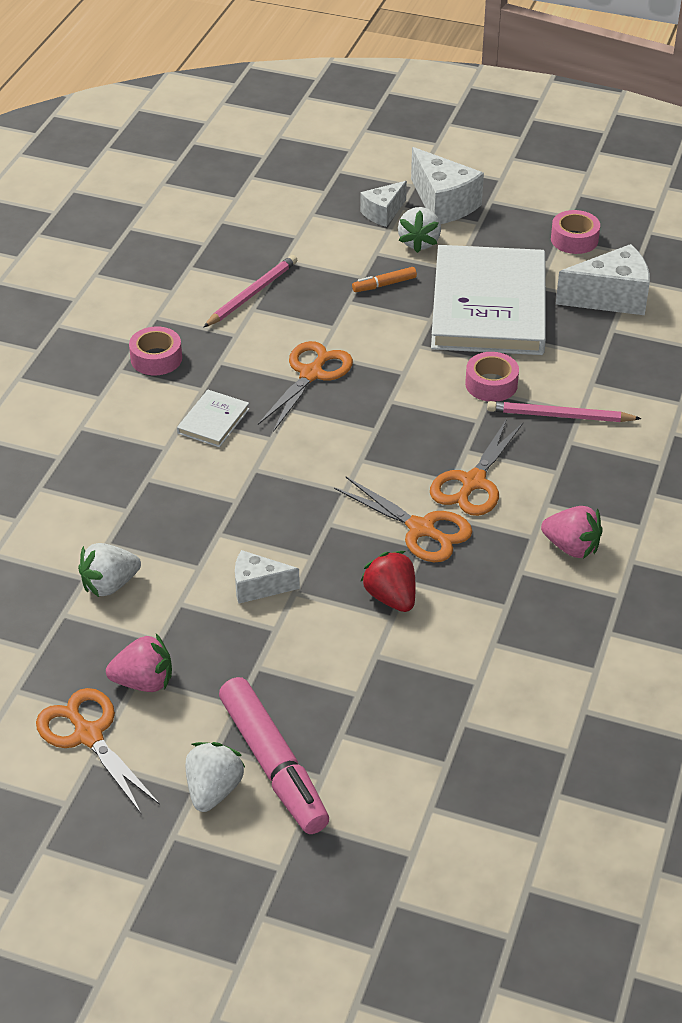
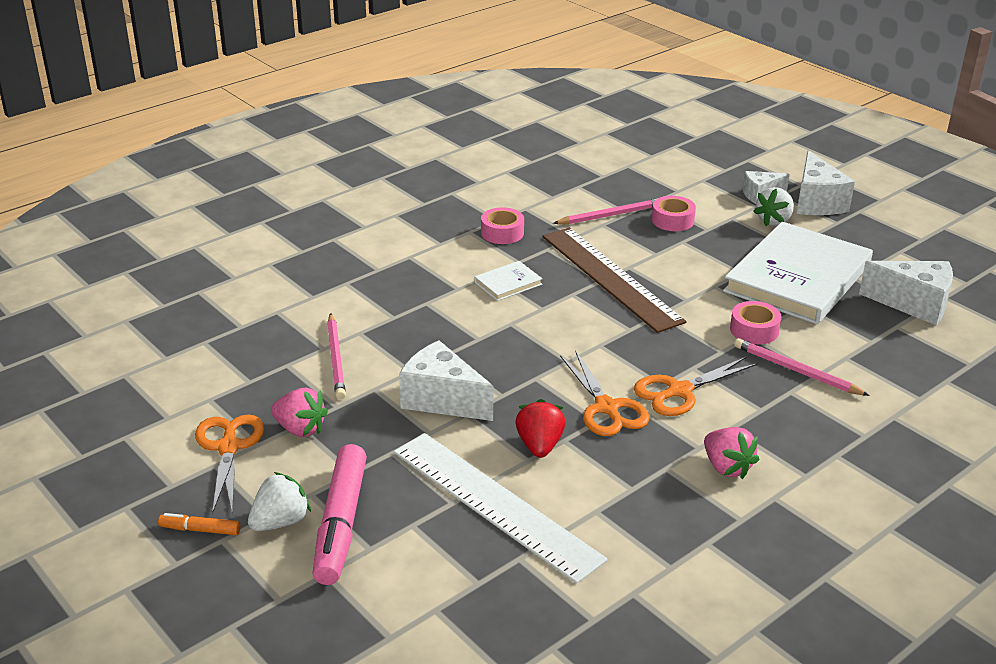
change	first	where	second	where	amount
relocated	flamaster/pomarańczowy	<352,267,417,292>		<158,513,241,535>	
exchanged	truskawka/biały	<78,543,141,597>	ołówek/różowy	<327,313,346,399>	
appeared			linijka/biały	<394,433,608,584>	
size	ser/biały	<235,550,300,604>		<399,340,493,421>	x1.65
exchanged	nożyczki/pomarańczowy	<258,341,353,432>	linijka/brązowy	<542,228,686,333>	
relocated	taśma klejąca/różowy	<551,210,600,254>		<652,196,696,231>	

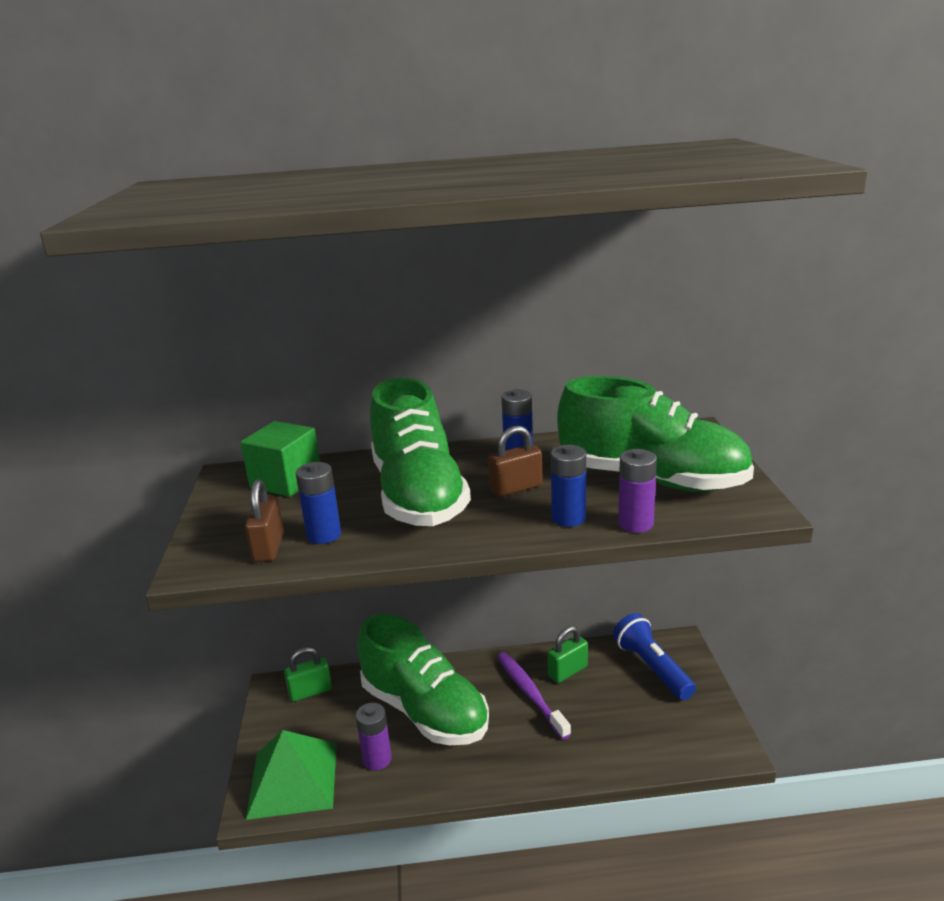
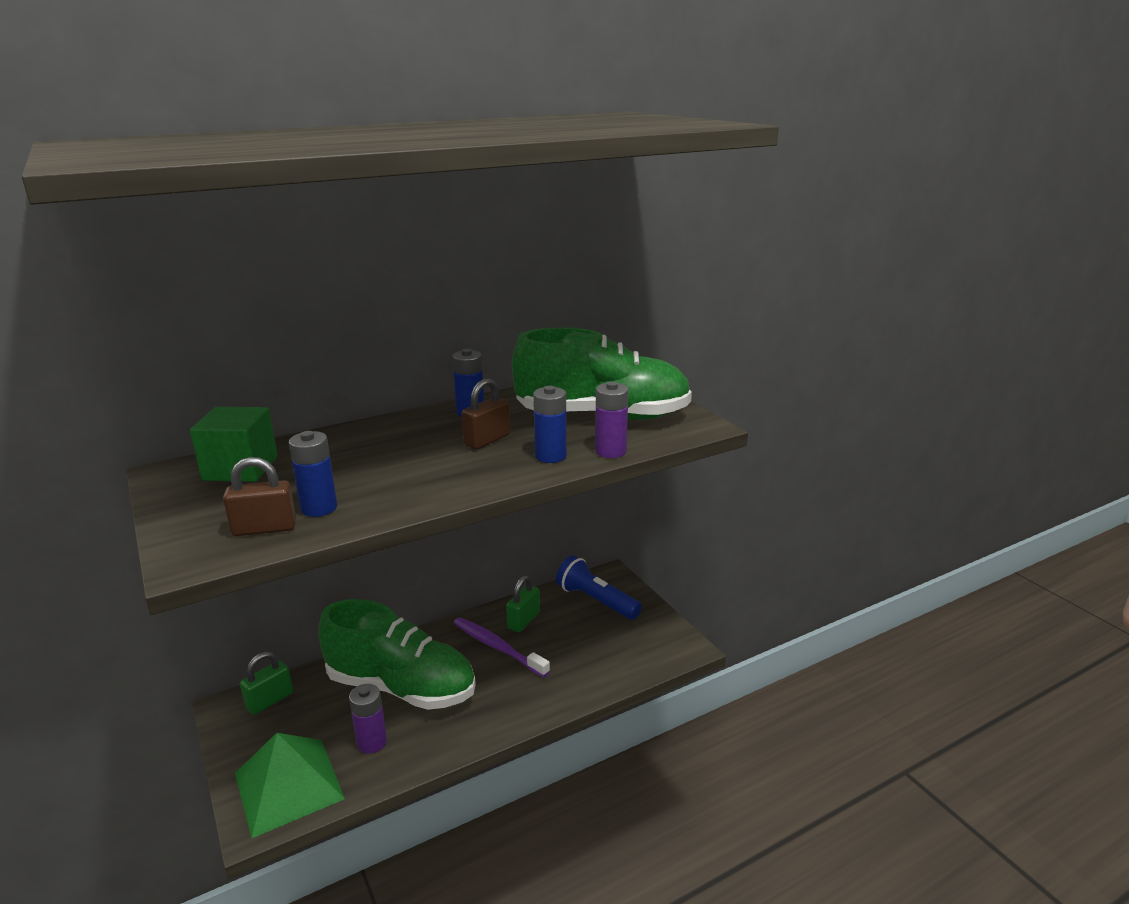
change	first	where	second	where	amount
spun	kłódka/brązowy	<245,479,284,562>		<223,457,296,536>	75 degrees counterclockwise
missing	but/zielony	<370,377,471,526>			

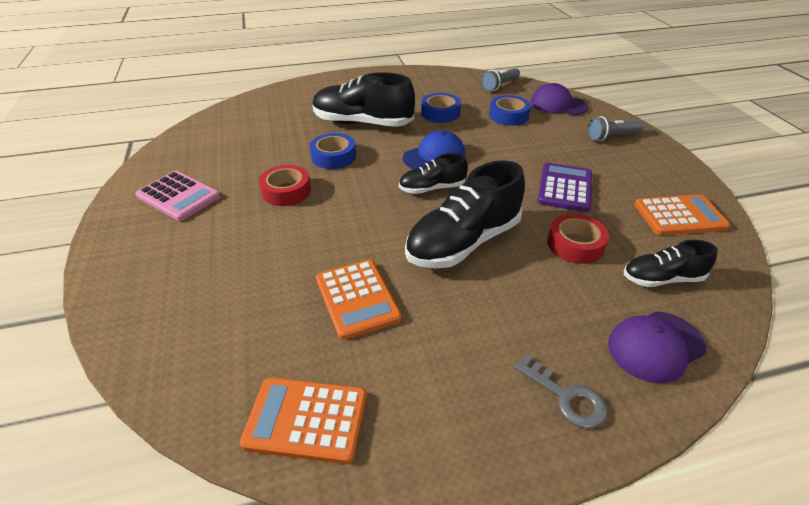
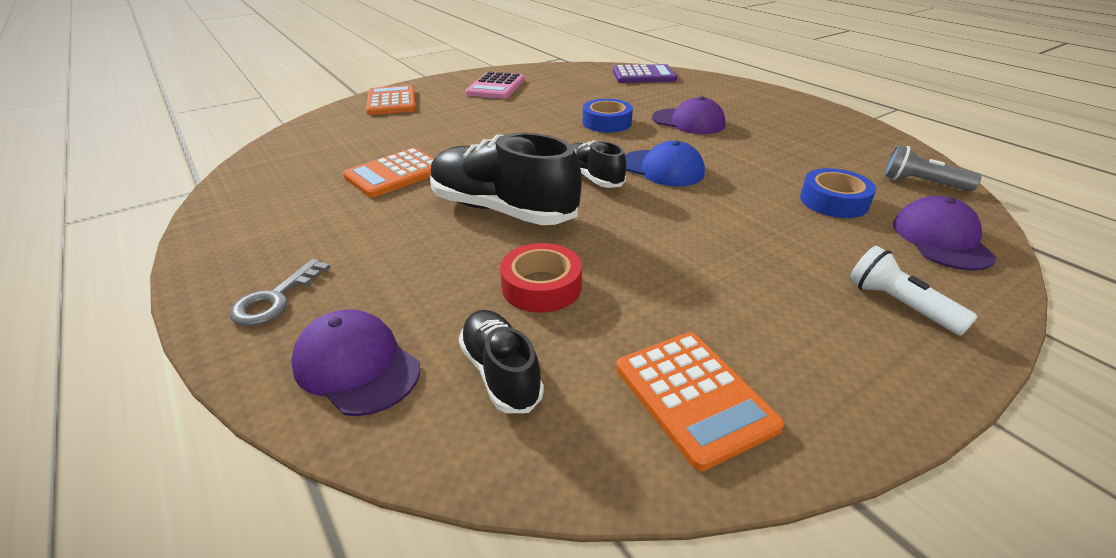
change	first	where	second	where	amount
relocated	kalkulator/pomarańczowy	<240,377,367,464>		<366,85,416,115>	
relocated	kalkulator/fioletowy	<537,163,592,212>		<613,64,677,83>	
exchanged	but/czarny	<313,72,415,127>	czapka/fioletowy	<652,96,726,134>	
colour	latarka/szary	<588,116,644,141>	latarka/biały	<849,246,978,335>	
missing	taśma klejąca/czerwony	<259,165,311,206>			
missing	taśma klejąca/niebieski	<421,93,461,123>			

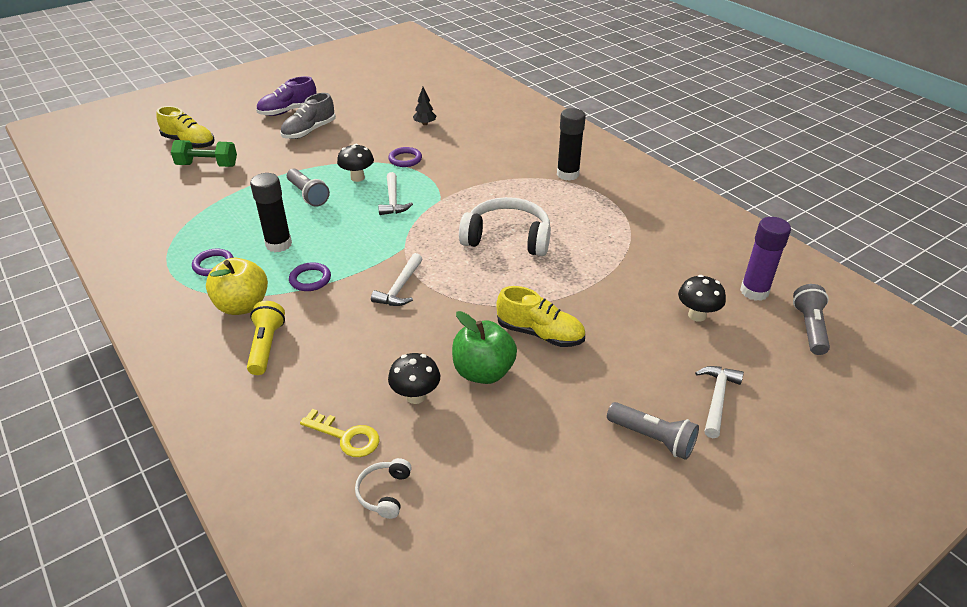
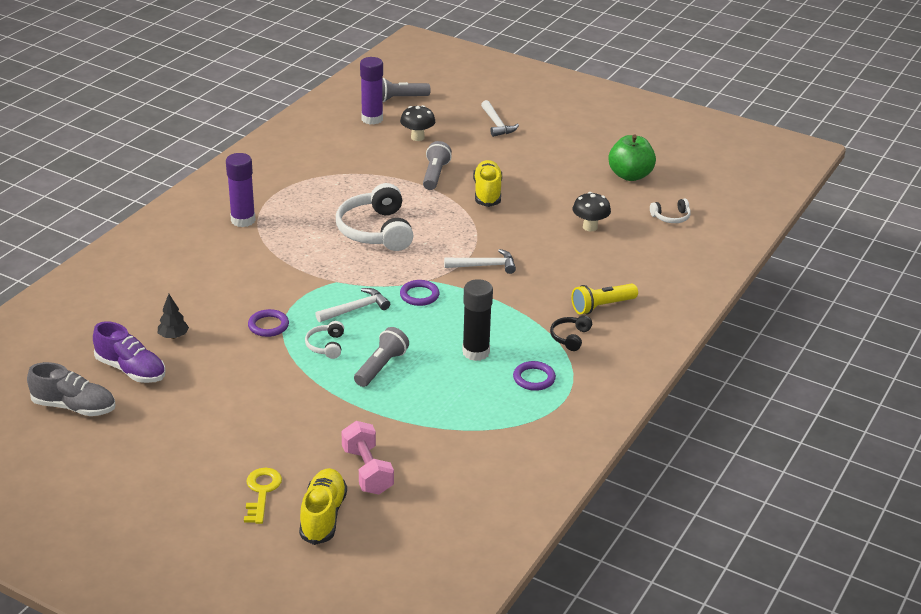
change	first	where	second	where	amount
relocated	but/szary	<280,93,336,139>		<27,362,116,416>	
relocated	but/fioletowy	<256,76,317,116>		<93,321,165,383>	
colour	klej w sztyfcie/czarny	<557,108,586,181>	klej w sztyfcie/fioletowy	<226,153,256,227>	
relocated	klucz/żółty	<300,409,379,457>		<244,468,282,524>	
exchanged	grzyb/czarny	<337,144,374,182>	słuchawki/biały	<305,321,344,359>	
colour	hantel/zielony	<171,140,237,167>	hantel/różowy	<341,421,394,495>	
relocated	pierścień/fioletowy	<289,262,331,291>		<400,280,439,306>	
relocated	latarka/szary	<607,402,699,460>		<423,141,452,190>	
spun	młotek/biały	<695,366,744,438>		<481,100,519,137>	105 degrees counterclockwise
exchanged	jabłko/żółty	<206,258,268,315>	słuchawki/czarny	<550,315,592,351>	
relocated	jabłko/zielony	<452,311,517,384>		<608,134,656,181>	

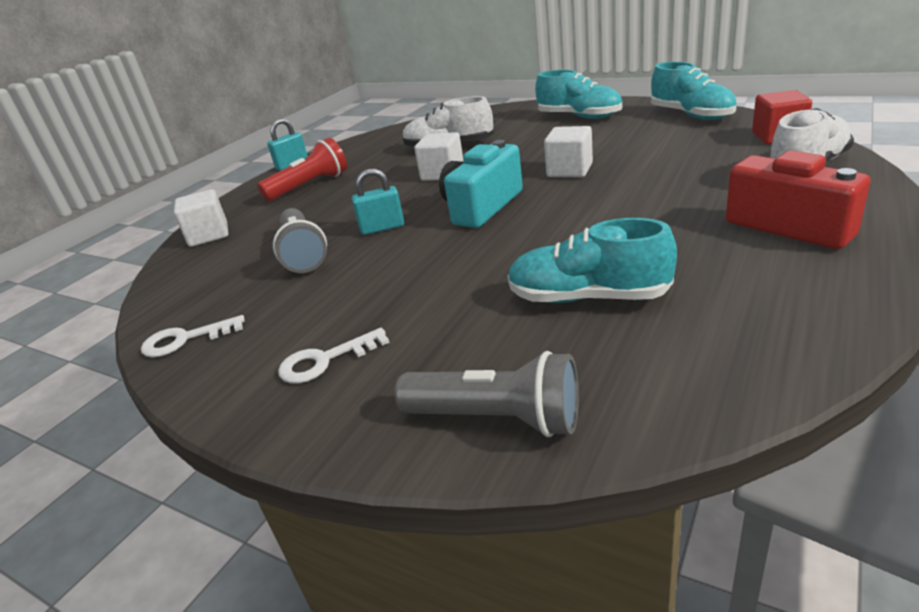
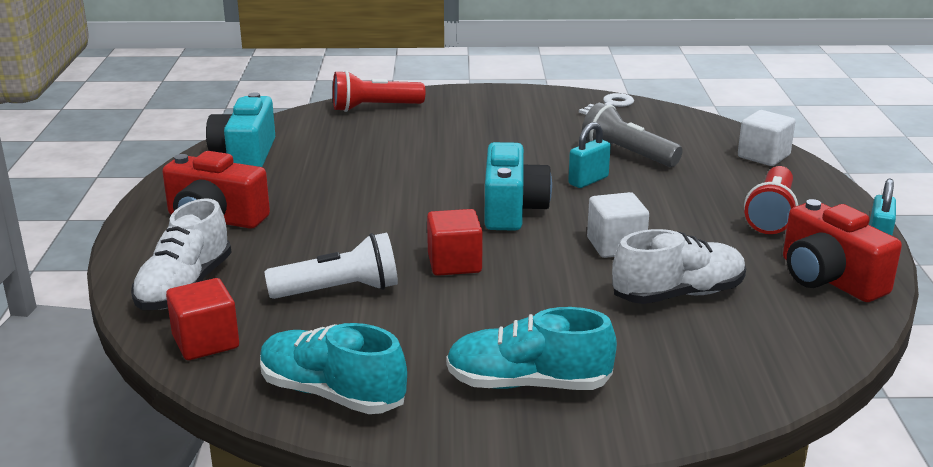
change	first	where	second	where	amount
appeared			aparat fotograficzny/turkusowy	<206,92,275,167>	
appeared			latarka/biały	<264,233,398,299>	
colour	latarka/szary	<394,351,579,437>	latarka/czerwony	<333,70,425,112>	
colour	sześcian/biały	<544,126,593,177>	sześcian/czerwony	<427,209,483,276>	
appeared			aparat fotograficzny/czerwony	<783,199,902,302>	
missing	klucz/biały	<278,328,390,384>			
missing	but/turkusowy	<508,218,677,303>			

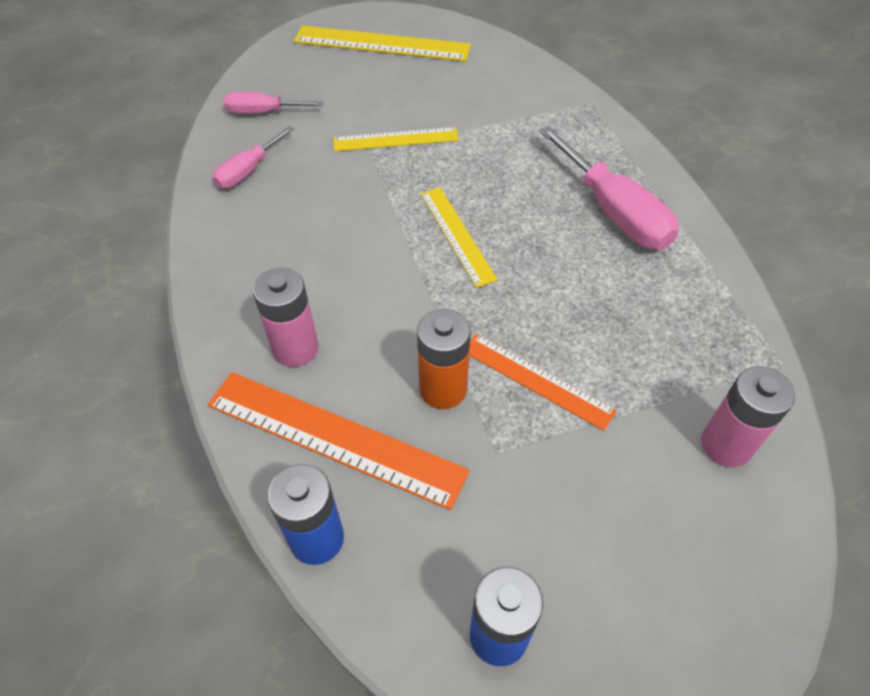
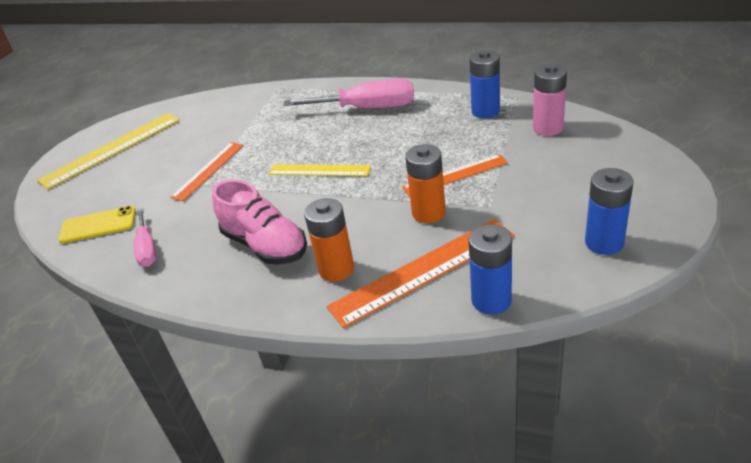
change	first	where	second	where	amount
exchanged	śrubokręt/różowy	<224,92,323,114>	telefon/żółty	<58,206,136,243>	
colour	linijka/żółty	<333,127,459,151>	linijka/pomarańczowy	<170,142,244,201>	
appeared			but/różowy	<212,180,307,265>	
colour	bateria/różowy	<253,268,319,367>	bateria/pomarańczowy	<304,198,354,281>	
appeared			bateria/niebieski	<469,50,500,118>	

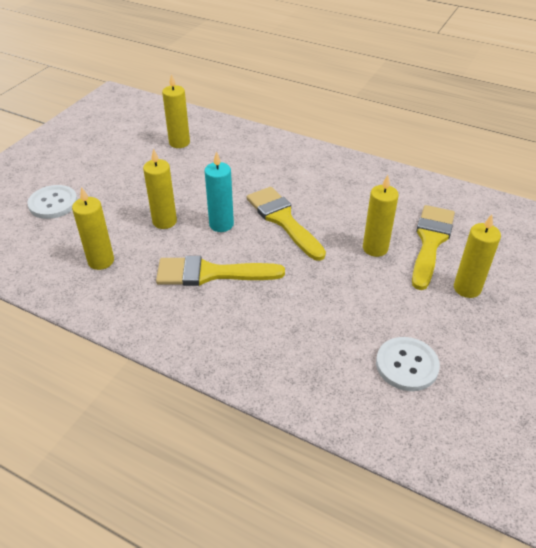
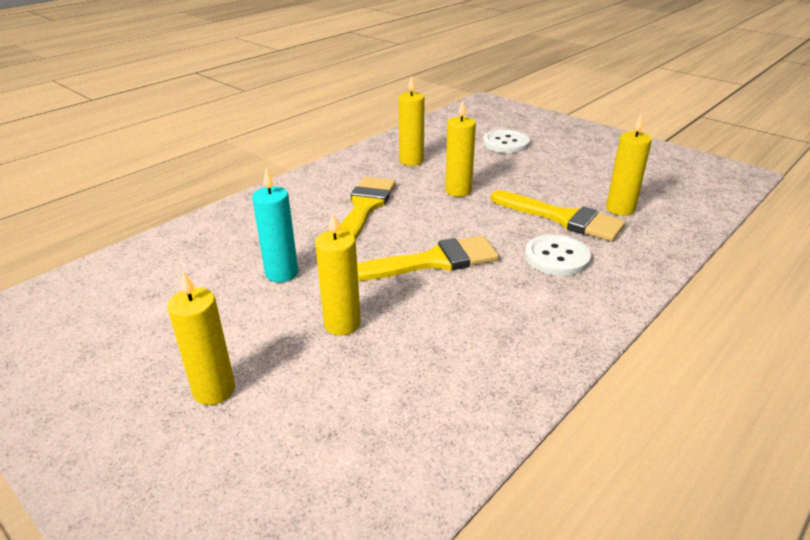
change	first	where	second	where	amount
relocated	świeca/turkusowy	<204,151,234,232>		<252,169,298,282>	
relocated	pędzel/żółty	<412,205,455,290>		<491,190,626,241>	
relocated	guzik/biały	<376,337,440,391>		<525,234,591,276>	

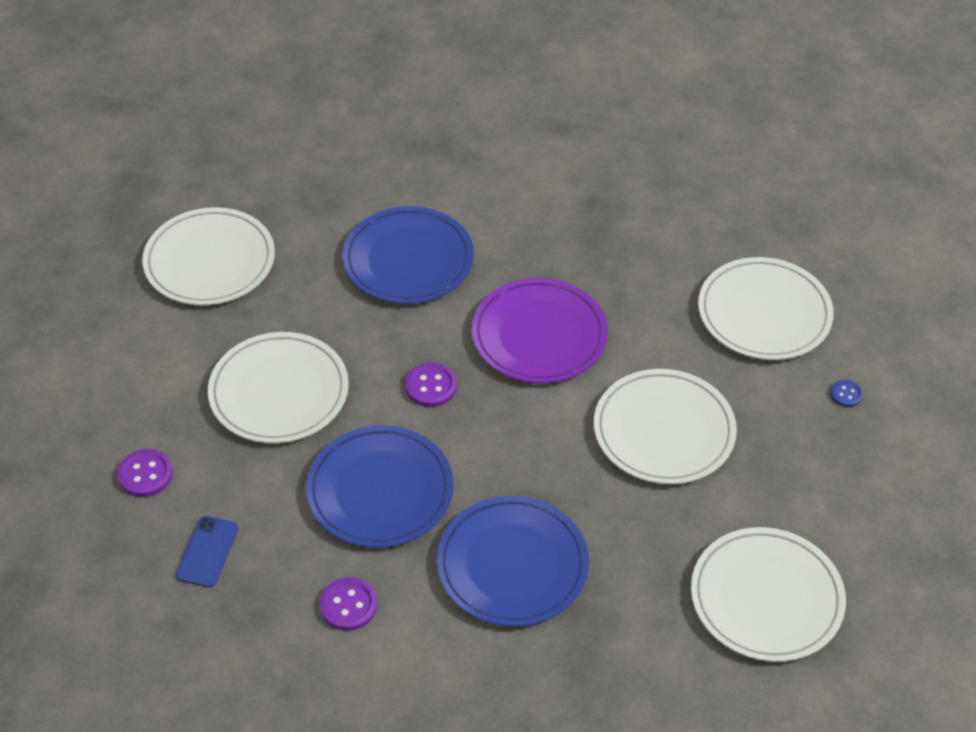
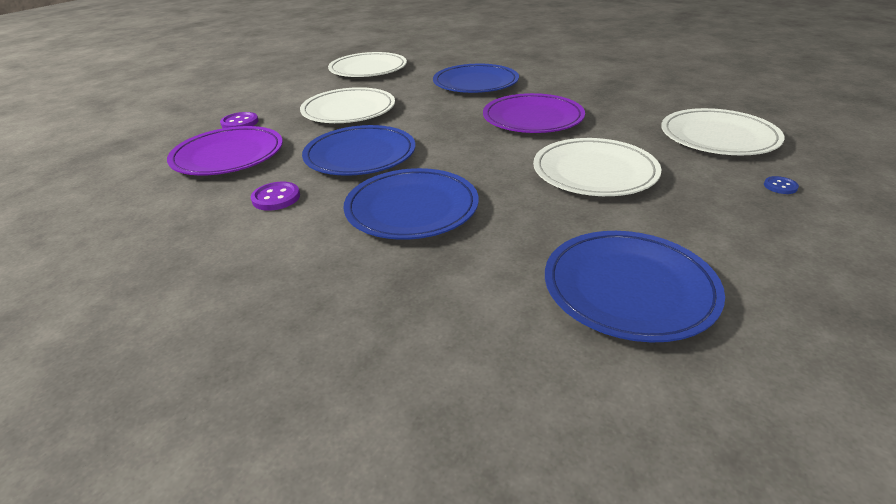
change	first	where	second	where	amount
exchanged	telefon/niebieski	<176,516,238,587>	talerz/fioletowy	<167,126,283,175>	
colour	talerz/biały	<691,527,846,662>	talerz/niebieski	<545,231,725,342>	
missing	guzik/fioletowy	<405,362,457,407>			

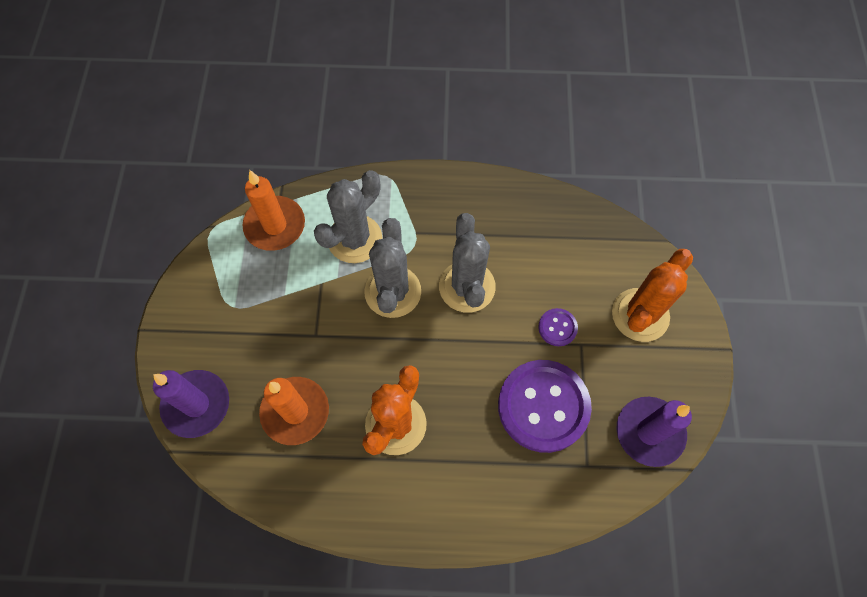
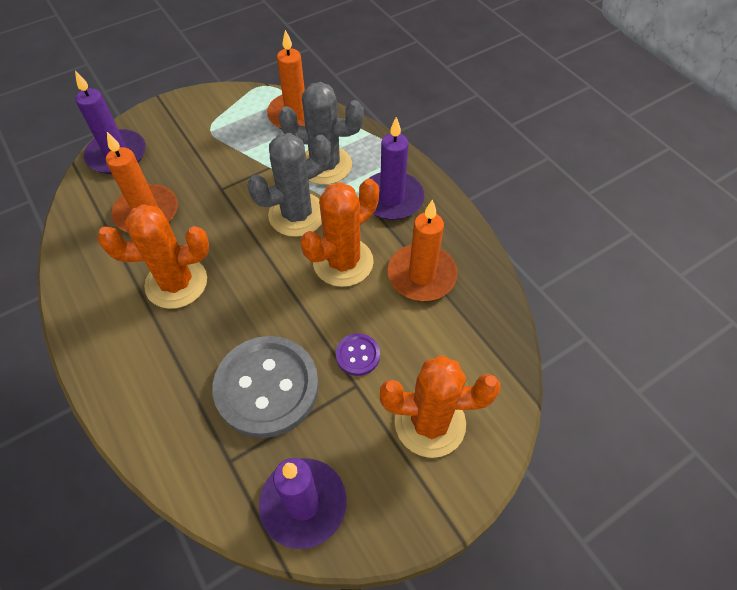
change	first	where	second	where	amount
colour	guzik/fioletowy	<498,360,592,453>	guzik/szary	<212,336,319,438>	
colour	kaktus/szary	<439,213,496,313>	kaktus/pomarańczowy	<301,179,379,287>	
appeared			świeca/fioletowy	<369,117,424,220>	
appeared			świeca/pomarańczowy	<388,199,458,301>	

